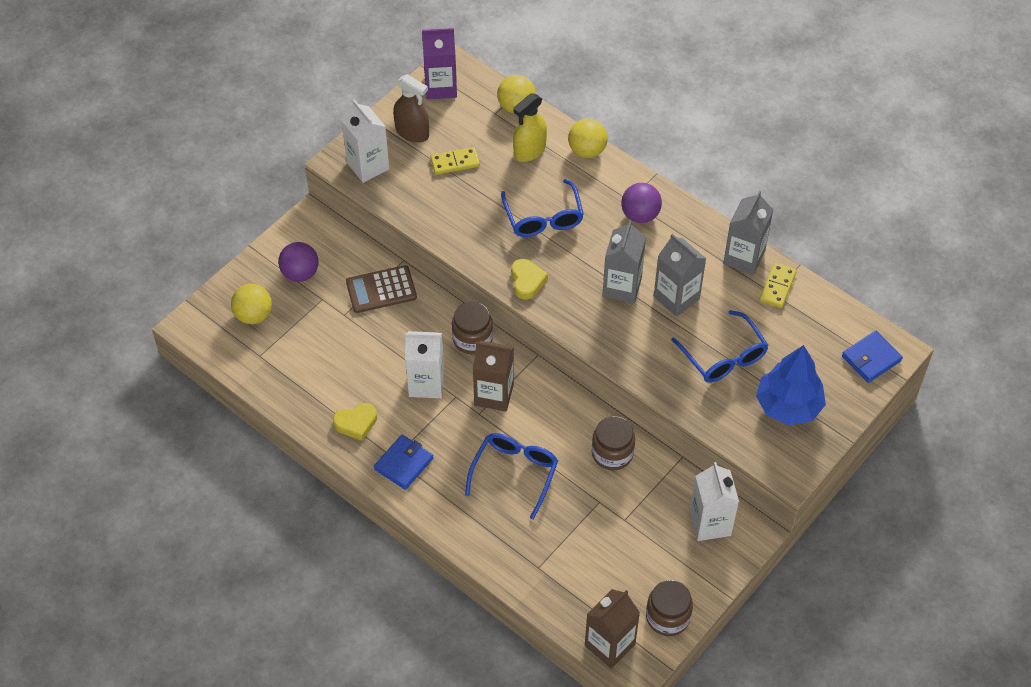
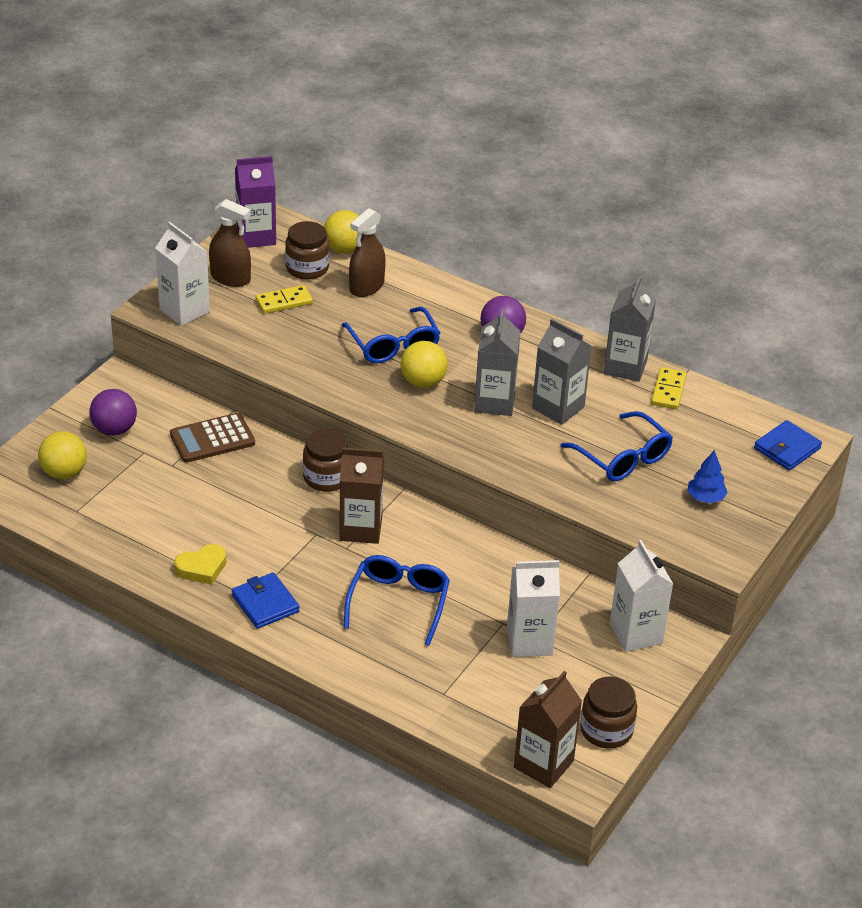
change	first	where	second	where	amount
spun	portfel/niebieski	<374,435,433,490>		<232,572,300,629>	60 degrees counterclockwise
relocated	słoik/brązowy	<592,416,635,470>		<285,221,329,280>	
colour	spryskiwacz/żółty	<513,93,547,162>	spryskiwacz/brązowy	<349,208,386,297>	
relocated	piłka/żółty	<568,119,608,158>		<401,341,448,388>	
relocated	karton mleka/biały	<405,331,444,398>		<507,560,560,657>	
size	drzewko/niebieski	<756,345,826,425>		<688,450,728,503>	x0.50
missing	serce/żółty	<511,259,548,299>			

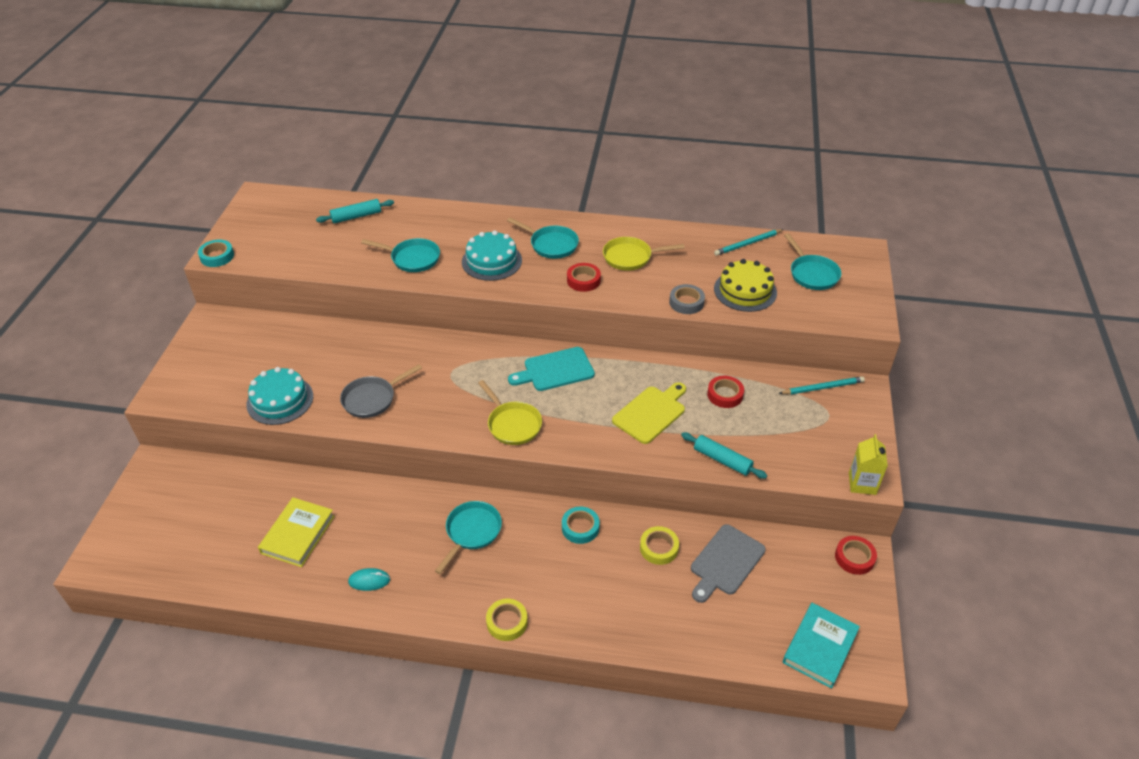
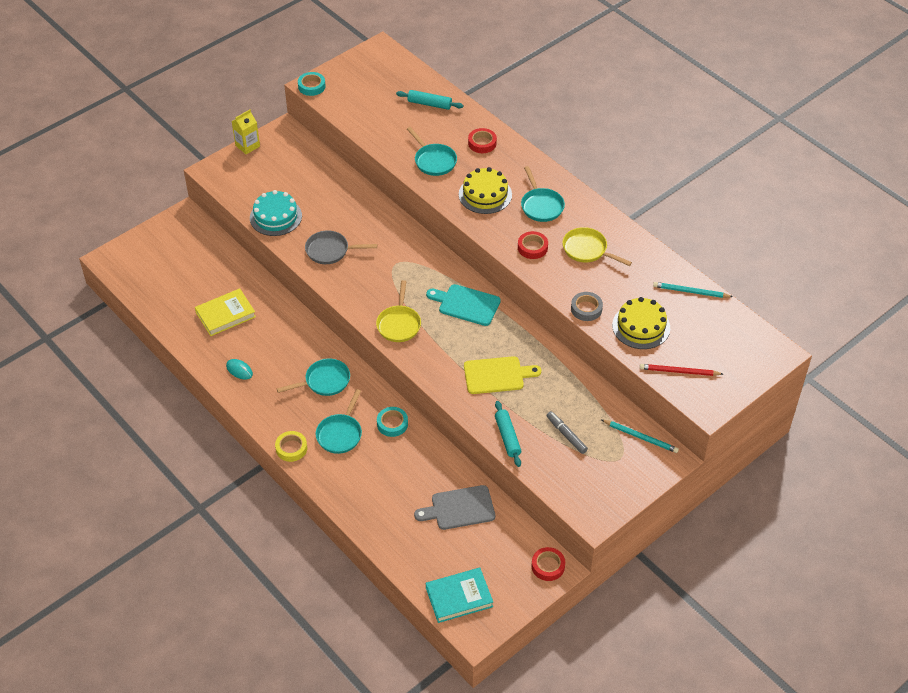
change	first	where	second	where	amount
relocated	karton mleka/żółty	<849,434,888,495>		<231,110,260,154>	
relocated	patelnia/turkusowy	<784,233,841,290>		<316,389,362,454>	
colour	tort/turkusowy	<462,231,522,281>	tort/żółty	<459,167,512,214>	
relocated	taśma klejąca/czerwony	<707,376,744,408>		<468,128,497,153>	
appeared			flamaster/szary	<546,411,588,454>	
appeared			ołówek/czerwony	<640,364,723,376>	
missing	taśma klejąca/żółty	<640,526,679,565>			

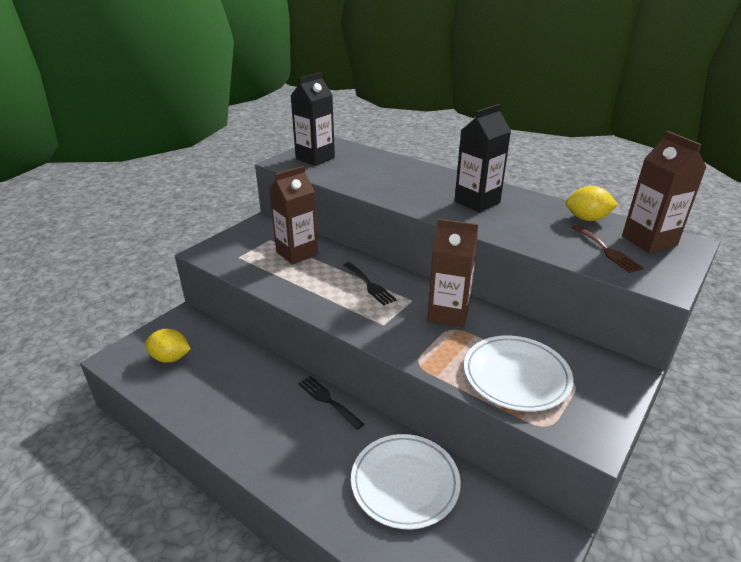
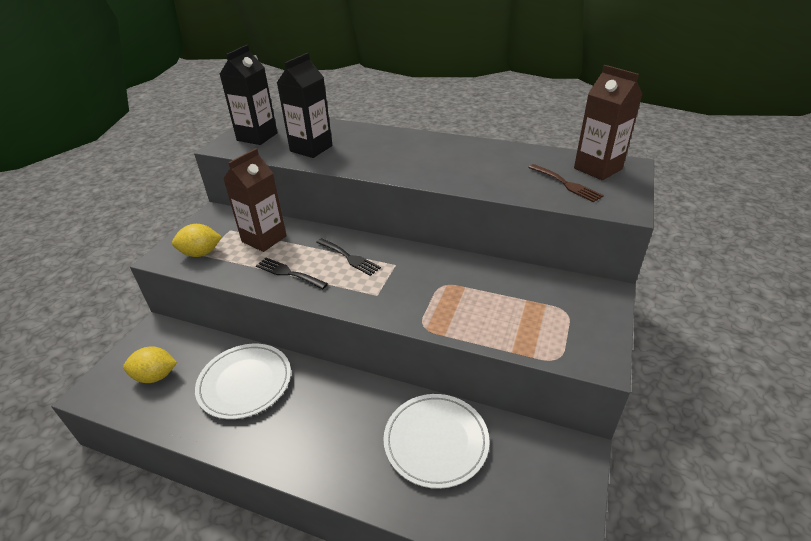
change	first	where	second	where	amount
relocated	cytryna/żółty	<566,186,618,221>		<172,224,222,257>	
relocated	talerz/biały	<464,335,573,412>		<195,344,291,419>	
relocated	widelec/czarny	<298,376,364,430>		<256,258,328,289>	
relocated	karton mleka/czarny	<454,104,511,213>		<277,53,332,158>	
missing	karton mleka/brązowy	<428,219,478,328>			

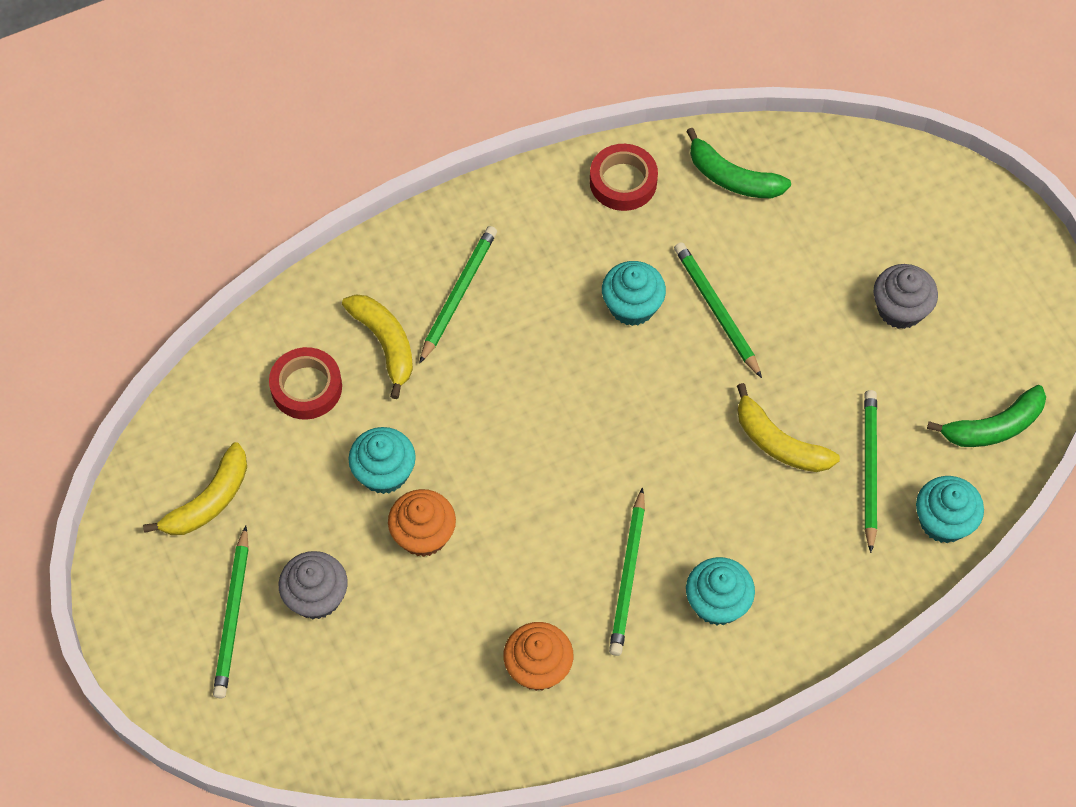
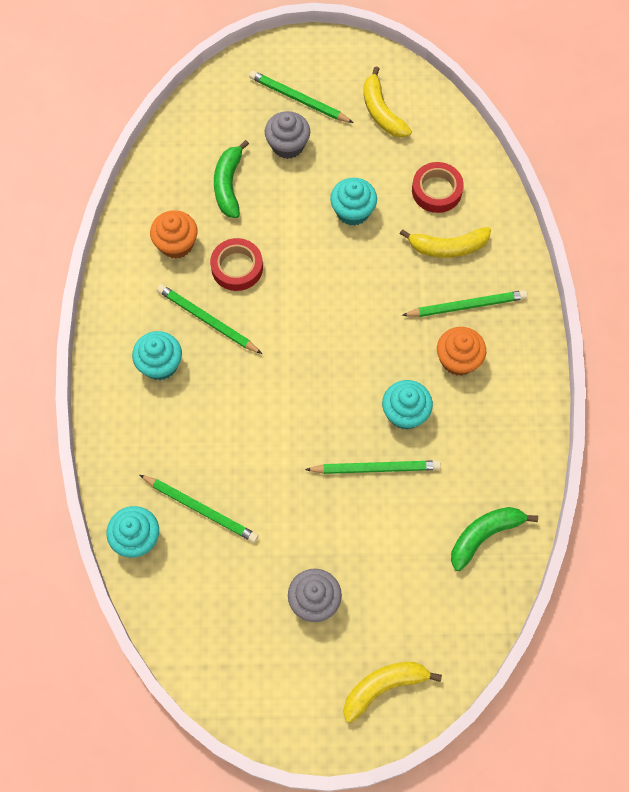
change	first	where	second	where	amount
relocated	taśma klejąca/czerwony	<590,144,658,211>		<210,238,263,291>	
relocated	banan/zielony	<927,385,1046,447>		<214,140,249,218>	
relocated	banan/żółty	<737,383,840,472>		<343,662,442,723>	
spun	ołówek/zielony	<419,226,497,363>		<402,290,527,317>	60 degrees counterclockwise
relocated	muffinka/pomarańczowy	<388,489,456,557>		<437,327,486,376>	

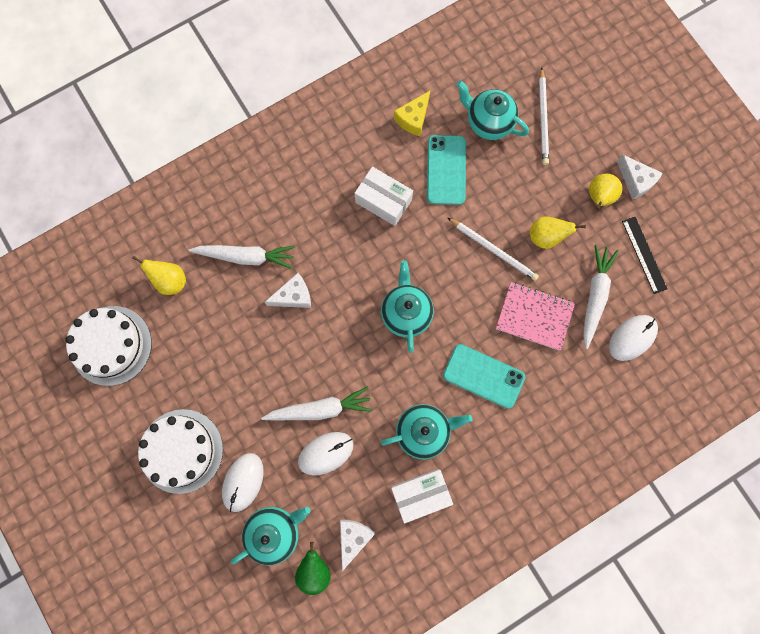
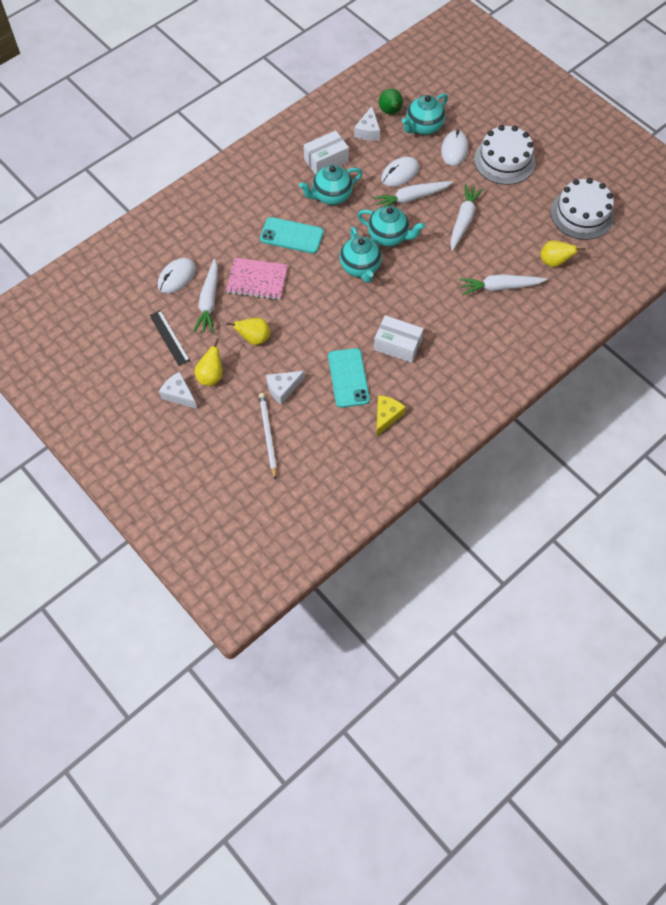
change	first	where	second	where	amount
relocated	ser/biały	<264,273,311,308>		<266,371,305,405>	
relocated	imbryk/turkusowy	<457,80,529,140>		<357,206,425,246>	
appeared			marchewka/biały	<450,184,484,251>	
missing	ołówek/biały	<448,218,539,281>			

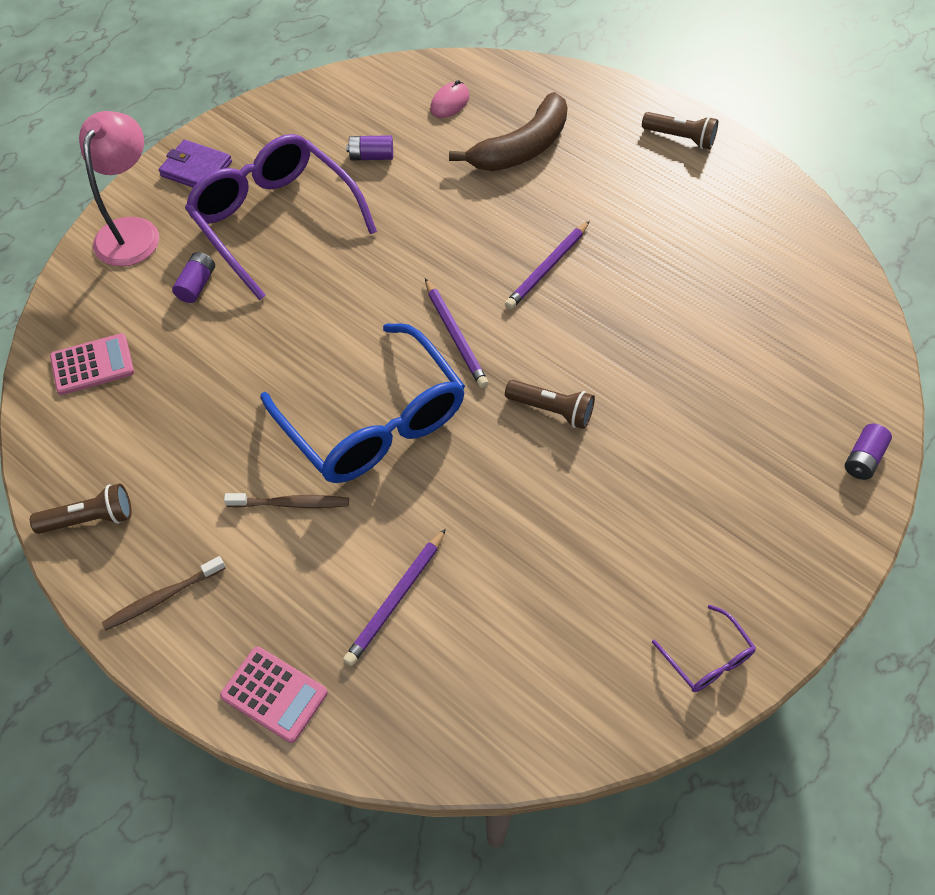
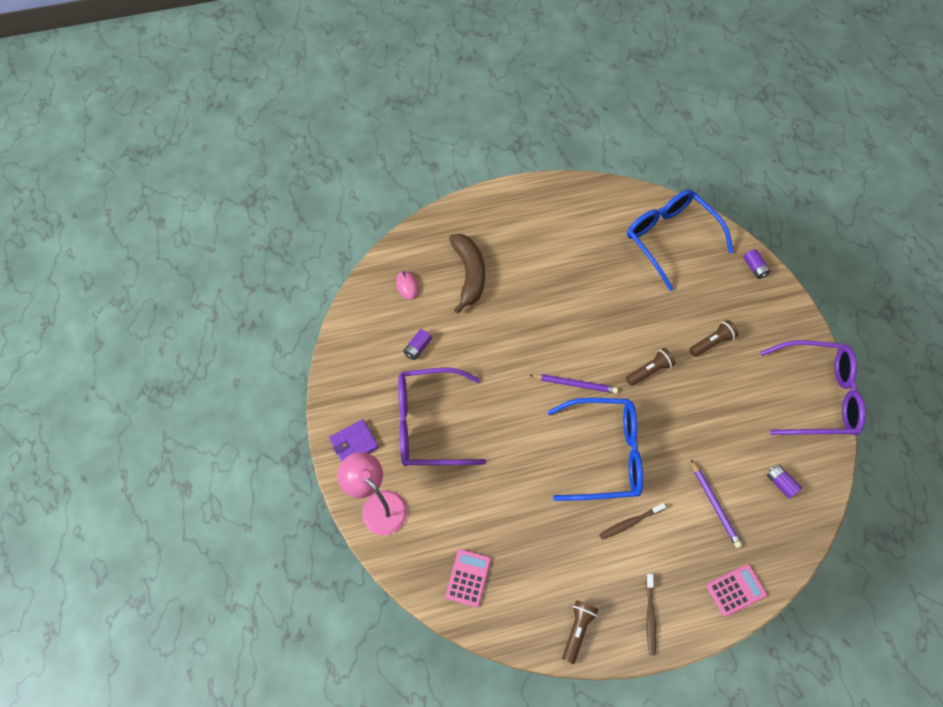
change	first	where	second	where	amount
spun	szczoteczka do zębów/brązowy	<224,493,349,508>		<599,503,666,539>	150 degrees counterclockwise
appeared			okulary/niebieski	<627,190,734,291>	
relocated	latarka/brązowy	<642,112,718,149>		<689,320,738,357>	
size	okulary/fioletowy	<652,604,756,692>		<760,340,866,435>	x2.38
relocated	bateria/fioletowy	<172,252,215,303>		<766,465,802,499>	
missing	ołówek/fioletowy	<505,221,590,309>			

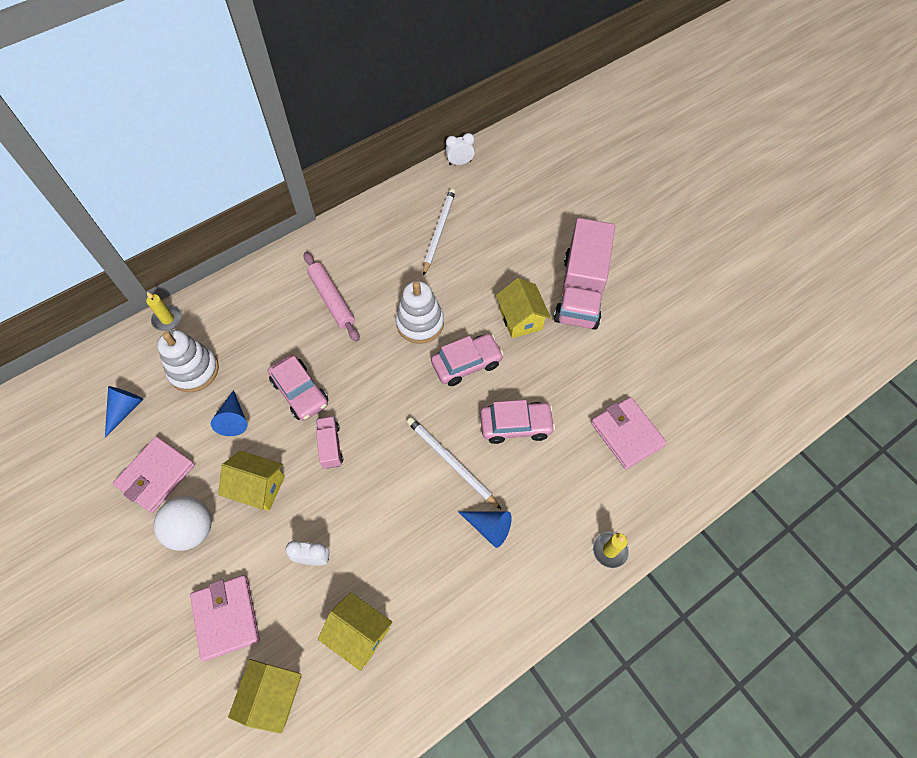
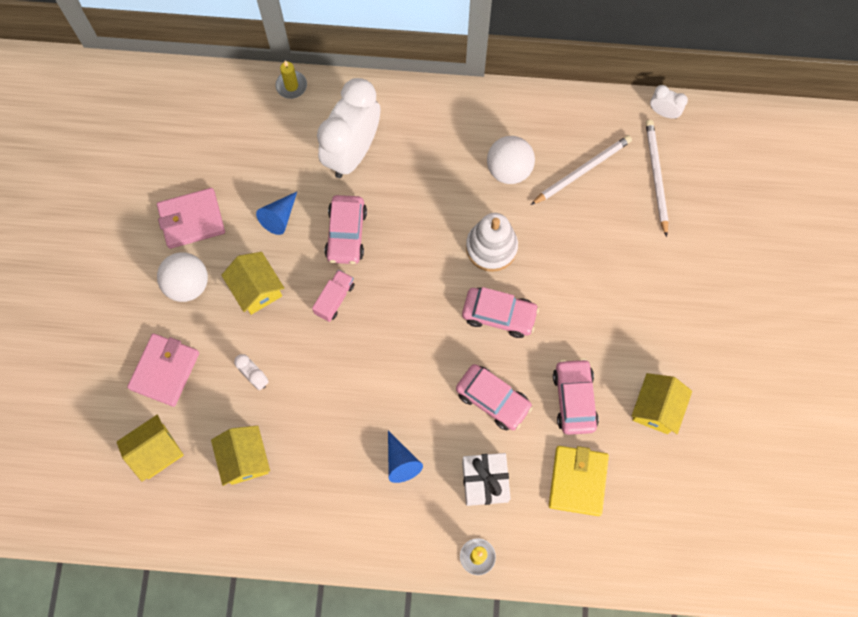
change	first	where	second	where	amount
appeared			budzik/biały	<317,78,380,178>	
appeared			prezent/biały	<462,453,511,506>	
appeared			piłka/biały	<487,136,535,184>	
colour	portfel/różowy	<591,397,667,469>	portfel/żółty	<549,446,609,516>	
appeared			samochód/różowy	<553,358,599,435>	
relocated	domek/żółty	<496,278,551,338>		<632,373,692,434>	
relocated	ołówek/biały	<407,417,502,510>		<646,120,668,237>	
missing	stożek/niebieski	<105,386,143,437>			
missing	zabawka nakładanka/biały	<157,330,219,392>			
missing	wałek do ciasta/różowy	<304,252,359,342>			
missing	ciężarówka/różowy	<554,218,615,330>			

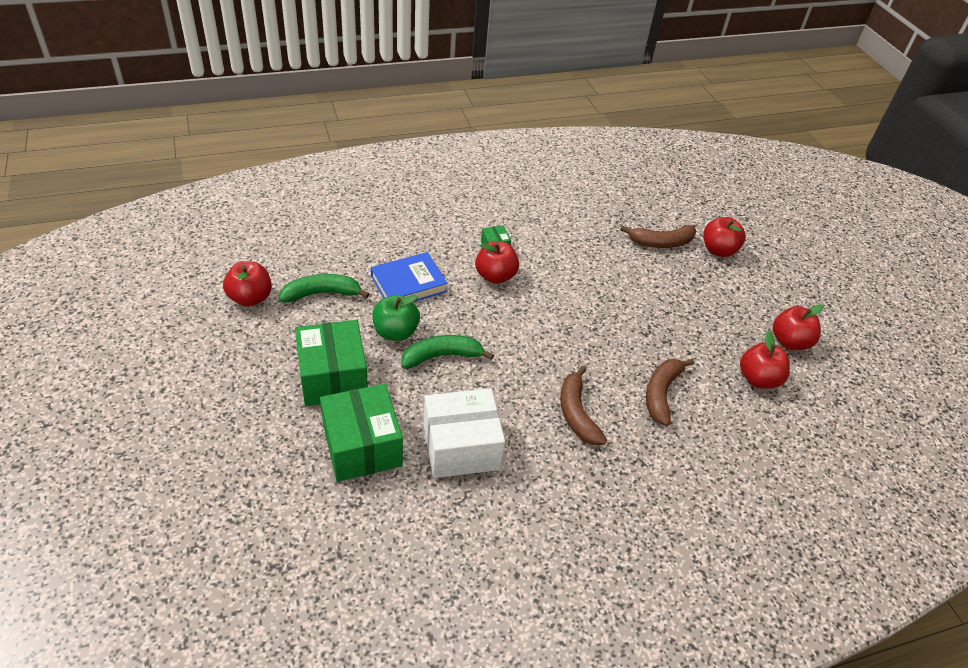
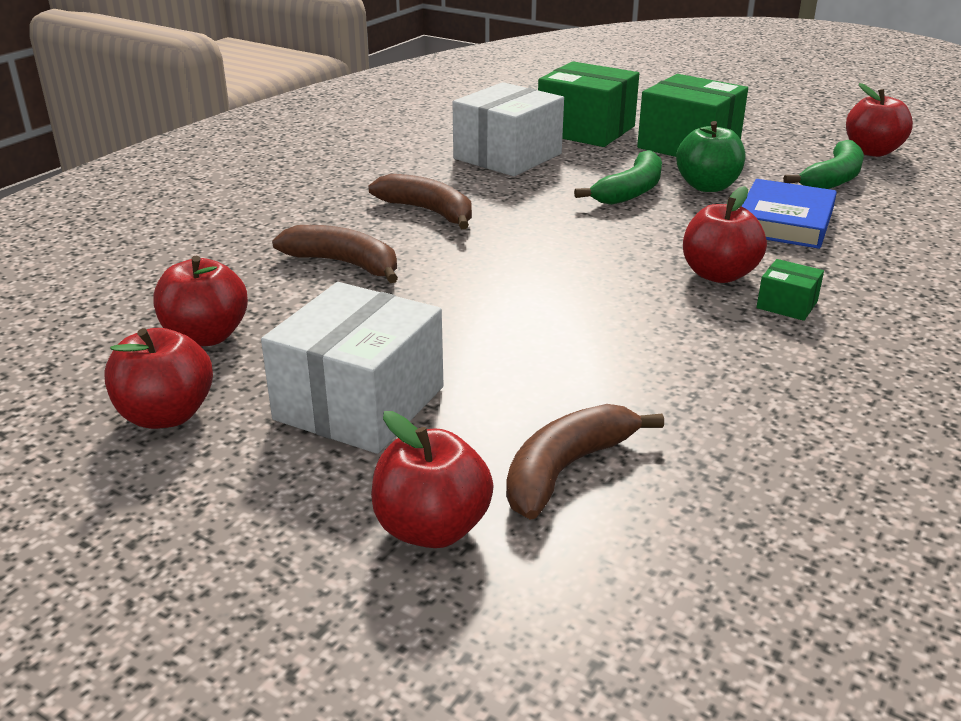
change	first	where	second	where	amount
appeared			pudełko/biały	<261,282,444,454>	
spun	banan/brązowy	<646,359,694,426>		<272,225,398,283>	45 degrees counterclockwise

